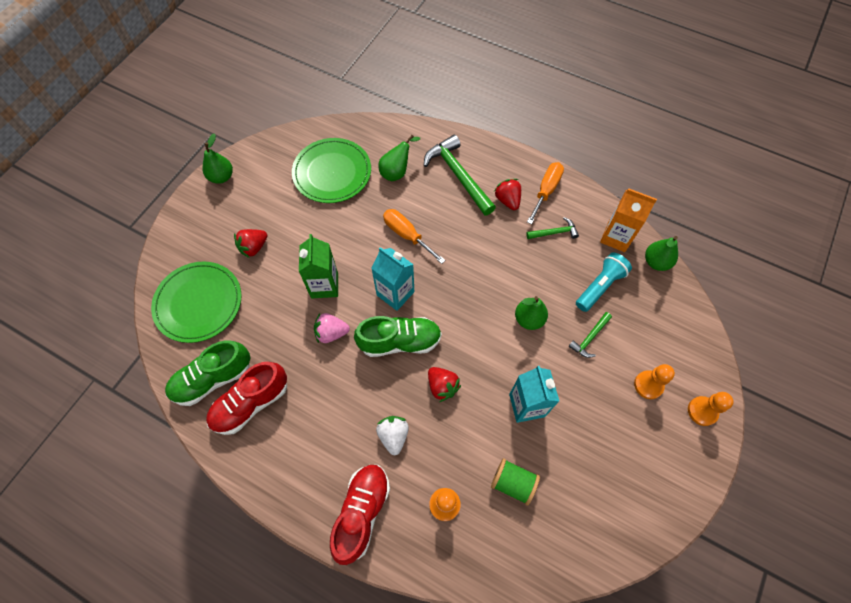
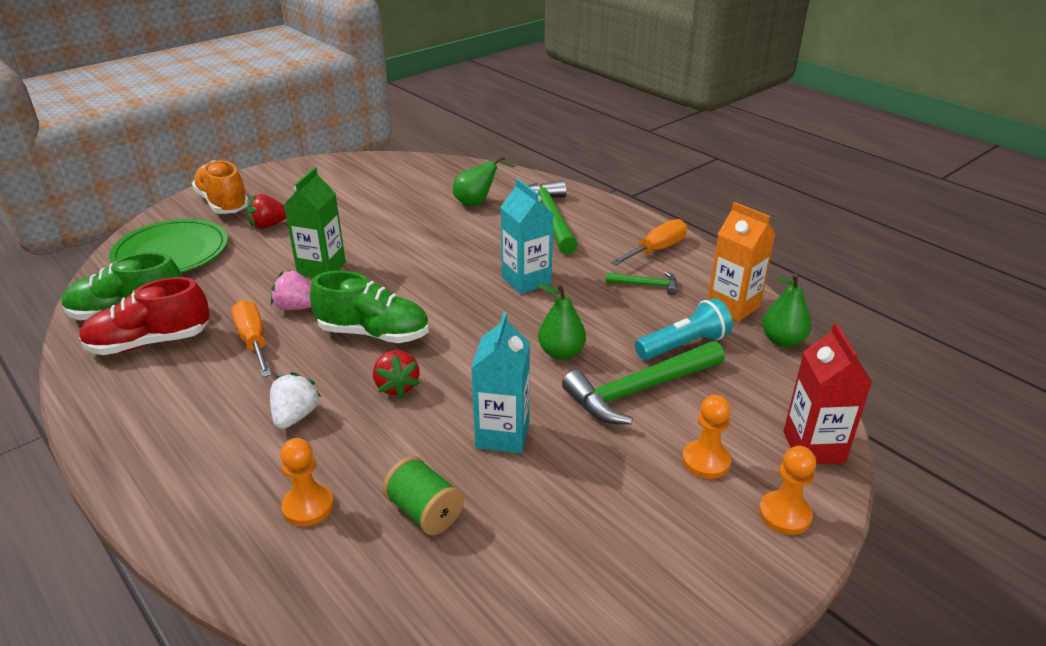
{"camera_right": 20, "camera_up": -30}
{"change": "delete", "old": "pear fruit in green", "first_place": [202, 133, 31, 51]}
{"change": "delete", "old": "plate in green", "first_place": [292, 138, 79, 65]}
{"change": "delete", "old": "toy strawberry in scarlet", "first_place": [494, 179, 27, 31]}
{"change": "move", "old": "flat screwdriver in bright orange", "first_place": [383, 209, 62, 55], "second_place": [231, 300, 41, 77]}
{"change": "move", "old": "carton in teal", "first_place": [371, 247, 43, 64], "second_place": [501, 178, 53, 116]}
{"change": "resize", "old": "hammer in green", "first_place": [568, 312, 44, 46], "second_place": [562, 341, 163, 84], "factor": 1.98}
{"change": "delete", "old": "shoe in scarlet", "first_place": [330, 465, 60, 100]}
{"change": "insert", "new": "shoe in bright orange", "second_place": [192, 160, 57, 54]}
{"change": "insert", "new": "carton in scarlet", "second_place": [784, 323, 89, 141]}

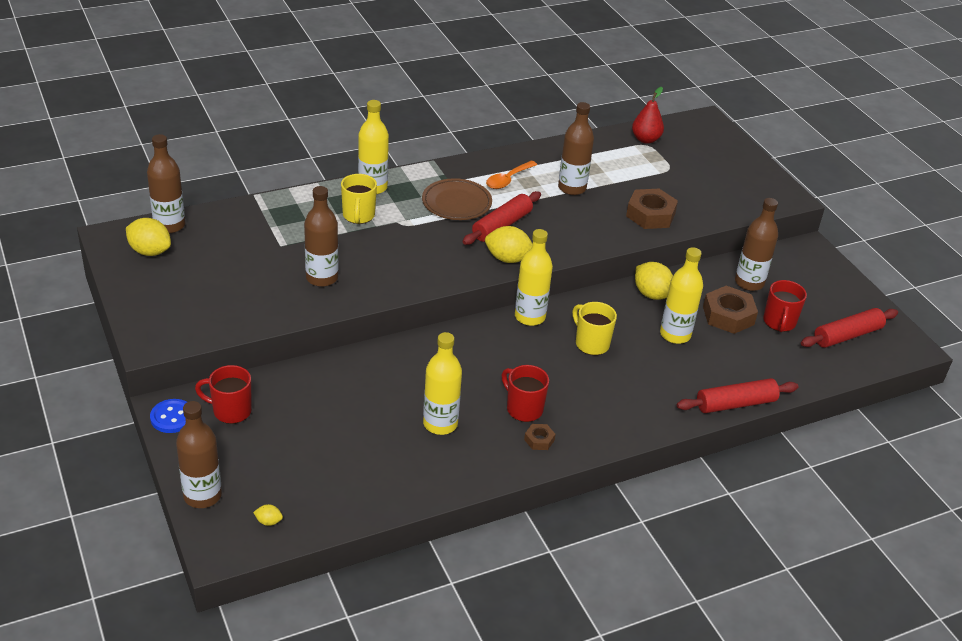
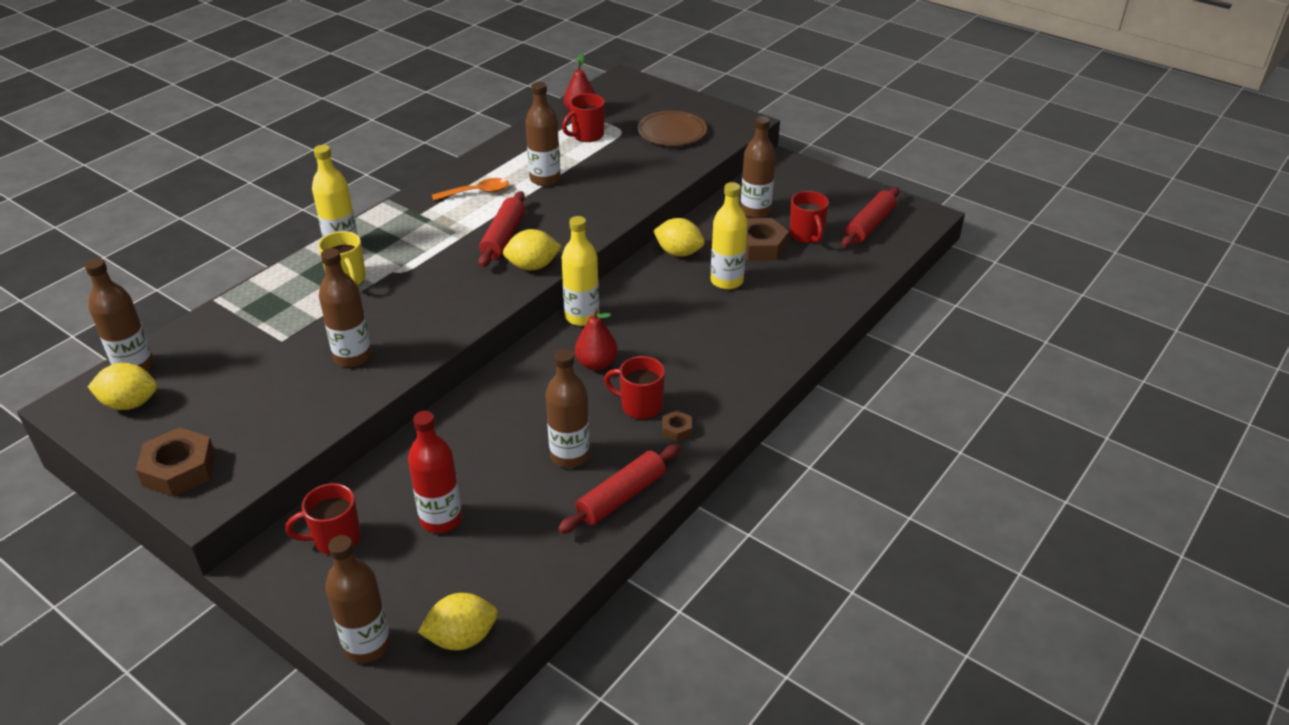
{"camera_right": -25, "camera_up": 0}
{"change": "rotate", "old": "teaspoon in bright orange", "first_place": [486, 161, 51, 28], "second_place": [432, 178, 77, 23], "degrees": -120}
{"change": "move", "old": "plate in brown", "first_place": [422, 178, 70, 42], "second_place": [637, 111, 70, 35]}
{"change": "move", "old": "nut in brown", "first_place": [626, 189, 52, 40], "second_place": [136, 427, 79, 70]}
{"change": "delete", "old": "tea mug in bright yellow", "first_place": [572, 302, 45, 53]}
{"change": "recolor", "old": "bottle in bright yellow", "new": "bottle in brown", "first_place": [423, 332, 39, 103], "second_place": [545, 349, 45, 119]}
{"change": "move", "old": "rolling pin in scarlet", "first_place": [677, 378, 121, 35], "second_place": [558, 444, 122, 90]}
{"change": "delete", "old": "button in cobalt", "first_place": [150, 399, 37, 34]}
{"change": "resize", "old": "toy lemon in bright yellow", "first_place": [253, 504, 30, 22], "second_place": [418, 593, 80, 57], "factor": 2.15}
{"change": "insert", "new": "tea mug in scarlet", "second_place": [562, 93, 43, 49]}
{"change": "insert", "new": "pear fruit in scarlet", "second_place": [575, 308, 42, 62]}
{"change": "insert", "new": "bottle in scarlet", "second_place": [408, 411, 54, 122]}

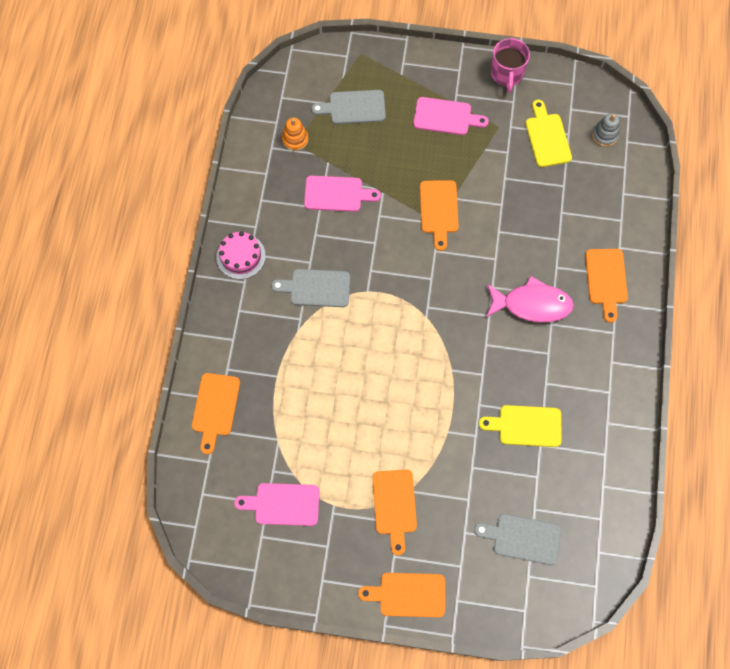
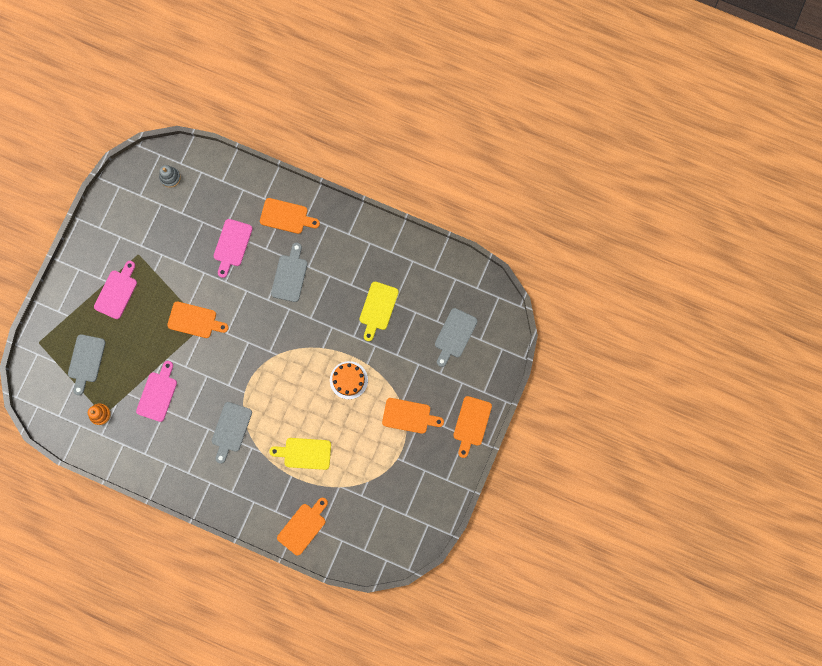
{"camera_right": -75, "camera_up": 10}
{"change": "delete", "old": "tea mug in rose-pink", "first_place": [491, 38, 39, 55]}
{"change": "move", "old": "bread board in bright yellow", "first_place": [525, 100, 47, 67], "second_place": [269, 438, 62, 32]}
{"change": "delete", "old": "gateau in rose-pink", "first_place": [216, 231, 50, 48]}
{"change": "replace", "old": "fish in rose-pink", "new": "bread board in grey", "first_place": [486, 276, 88, 46], "second_place": [271, 243, 36, 59]}
{"change": "rotate", "old": "bread board in bright orange", "first_place": [192, 373, 48, 81], "second_place": [277, 498, 51, 57], "degrees": -75}
{"change": "move", "old": "bread board in rose-pink", "first_place": [234, 483, 85, 43], "second_place": [214, 219, 38, 59]}
{"change": "insert", "new": "gateau in bright orange", "second_place": [330, 361, 38, 38]}

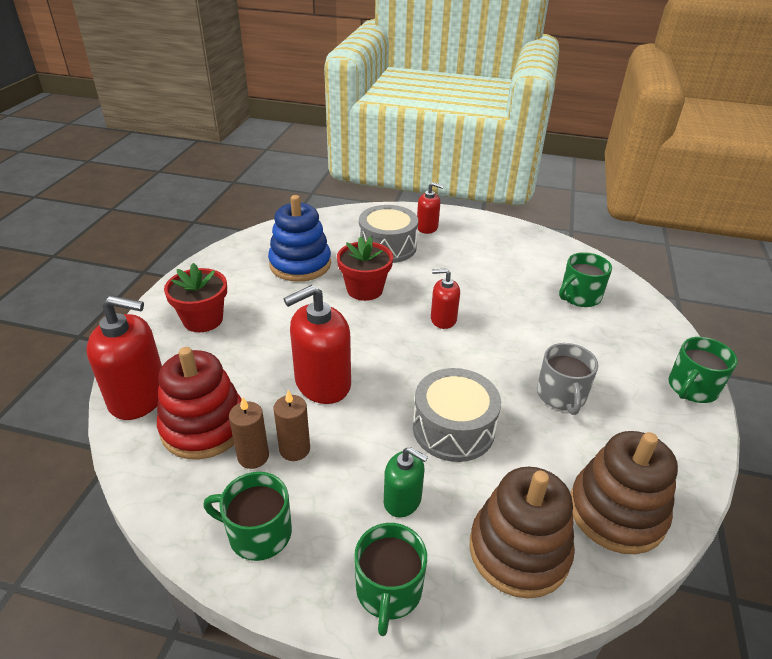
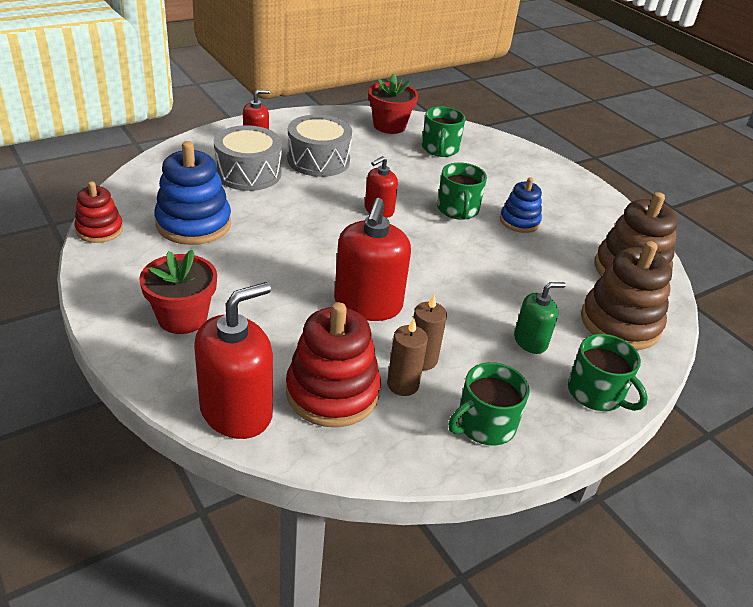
{"camera_right": -50, "camera_up": 0}
{"change": "move", "old": "potted plant in scarlet", "first_place": [337, 236, 56, 65], "second_place": [368, 73, 50, 61]}
{"change": "move", "old": "tea mug in green", "first_place": [669, 337, 69, 66], "second_place": [437, 163, 50, 57]}
{"change": "replace", "old": "tea mug in grey", "new": "ring stacker in cobalt", "first_place": [537, 343, 61, 72], "second_place": [500, 177, 42, 56]}
{"change": "move", "old": "snare drum in grey", "first_place": [413, 368, 88, 94], "second_place": [287, 115, 65, 62]}
{"change": "insert", "new": "ring stacker in scarlet", "second_place": [74, 181, 49, 62]}

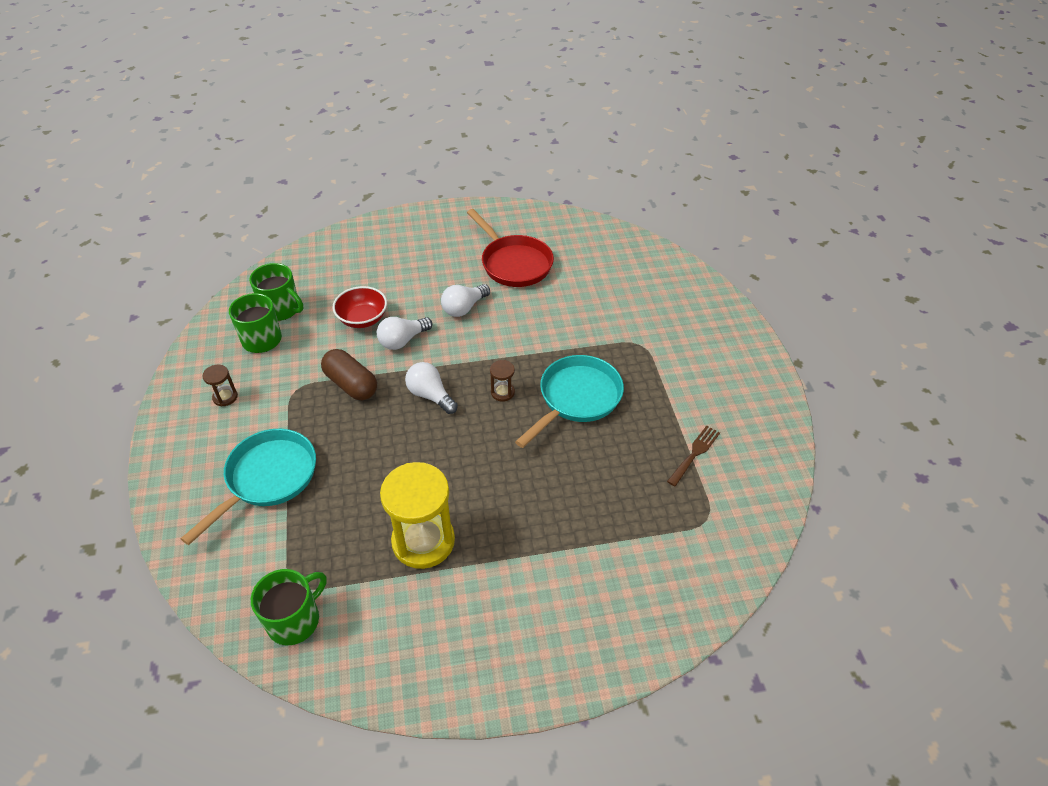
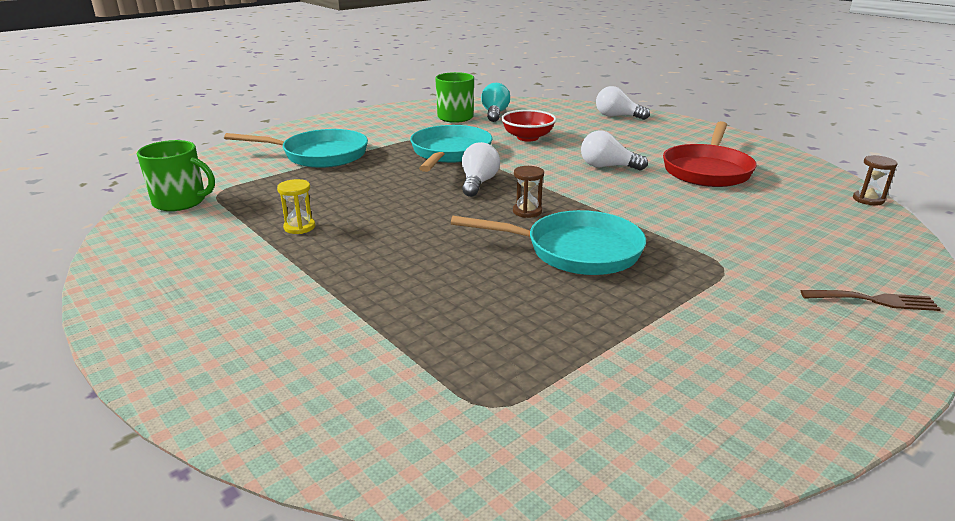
{"camera_right": 60, "camera_up": -20}
{"change": "replace", "old": "tea mug in green", "new": "bulb in teal", "first_place": [250, 263, 53, 58], "second_place": [481, 83, 29, 39]}
{"change": "move", "old": "bulb in white", "first_place": [377, 317, 56, 33], "second_place": [596, 86, 54, 34]}
{"change": "replace", "old": "capsule in brown", "new": "pan in teal", "first_place": [321, 349, 56, 51], "second_place": [410, 125, 83, 47]}
{"change": "move", "old": "sand timer in brown", "first_place": [203, 365, 35, 41], "second_place": [853, 155, 44, 50]}
{"change": "move", "old": "fork in brown", "first_place": [667, 426, 53, 61], "second_place": [801, 290, 140, 21]}
{"change": "resize", "old": "sand timer in bright yellow", "first_place": [380, 462, 75, 107], "second_place": [277, 179, 38, 55], "factor": 0.44}

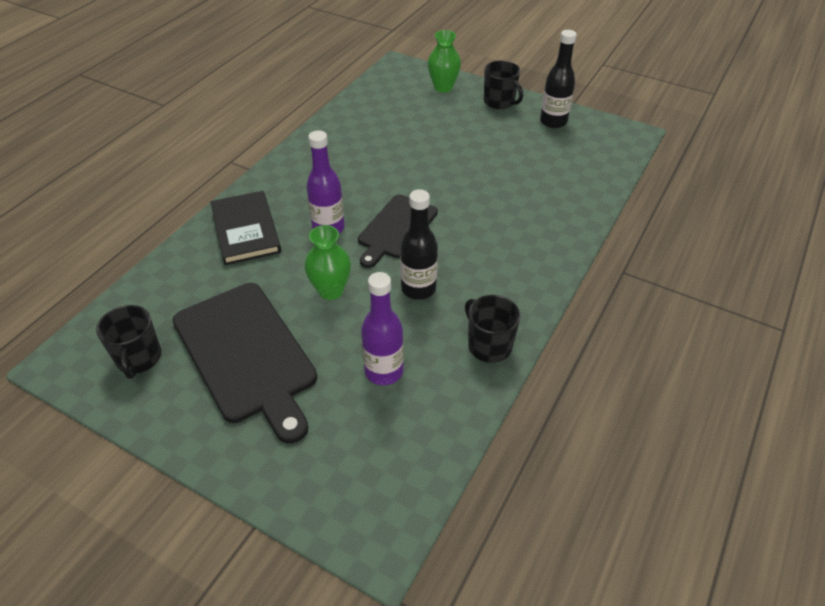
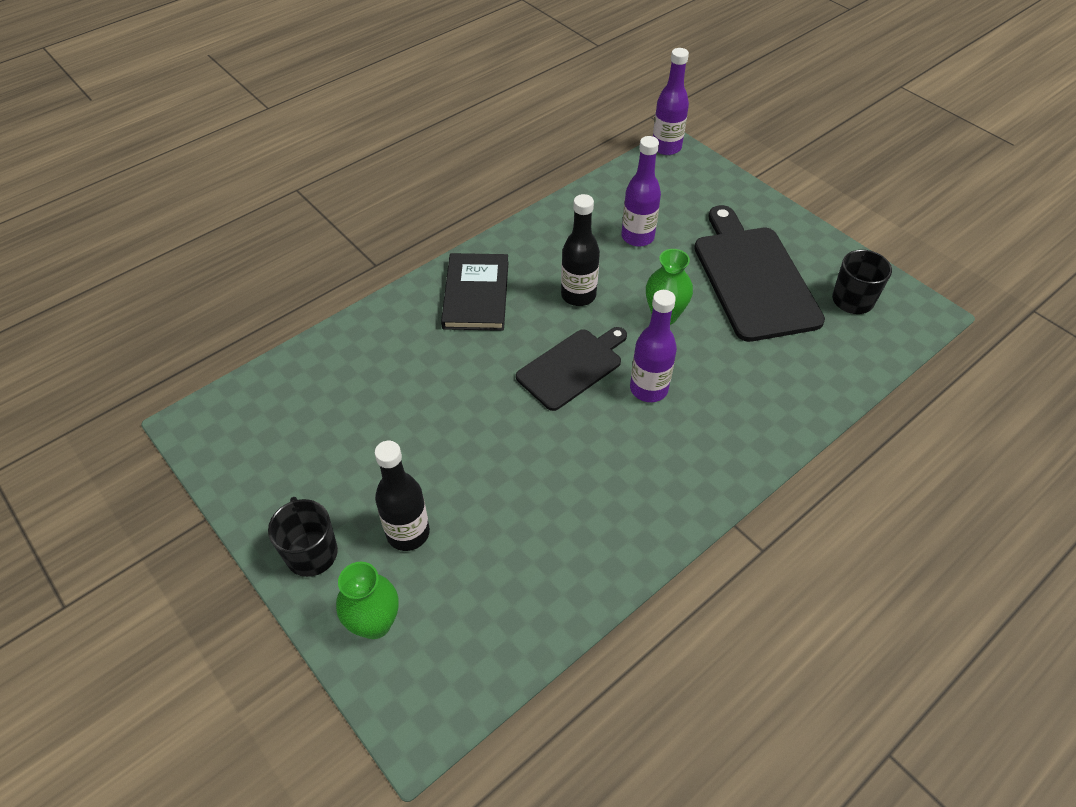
{"camera_right": -160, "camera_up": 5}
{"change": "move", "old": "bottle in jet-black", "first_place": [540, 30, 37, 98], "second_place": [375, 441, 55, 110]}
{"change": "move", "old": "book in jet-black", "first_place": [210, 191, 71, 74], "second_place": [441, 253, 68, 78]}
{"change": "delete", "old": "tea mug in jet-black", "first_place": [465, 295, 56, 68]}
{"change": "insert", "new": "bottle in violet", "second_place": [653, 48, 36, 107]}

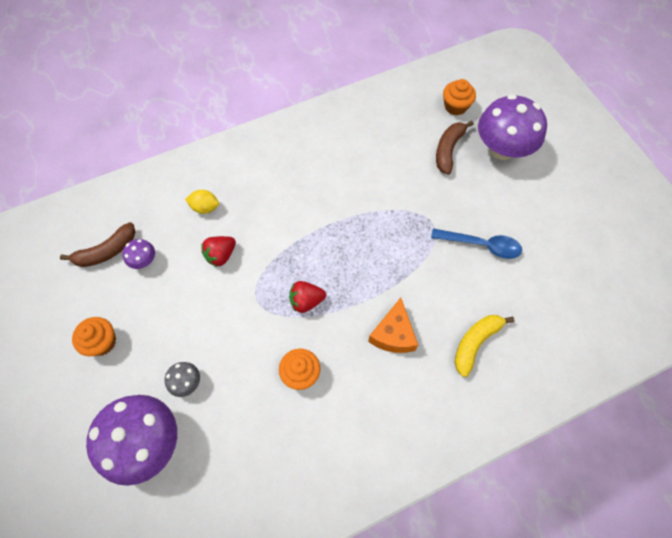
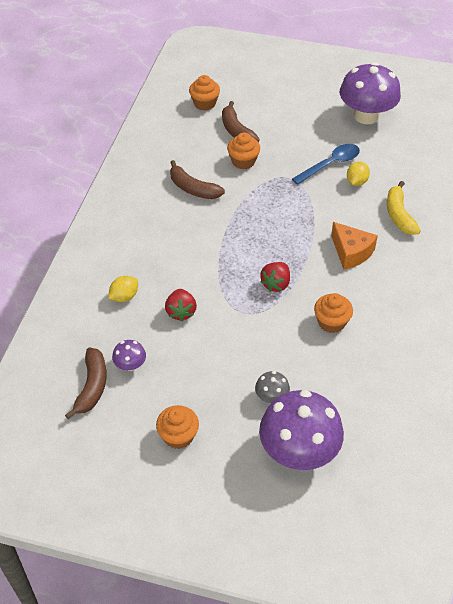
{"camera_right": -50, "camera_up": -15}
{"change": "move", "old": "toadstool in violet", "first_place": [478, 94, 69, 66], "second_place": [340, 62, 61, 62]}
{"change": "insert", "new": "muffin in bright orange", "second_place": [227, 133, 33, 37]}
{"change": "insert", "new": "toy banana in brown", "second_place": [170, 160, 55, 39]}
{"change": "insert", "new": "toy lemon in bright yellow", "second_place": [347, 162, 23, 24]}

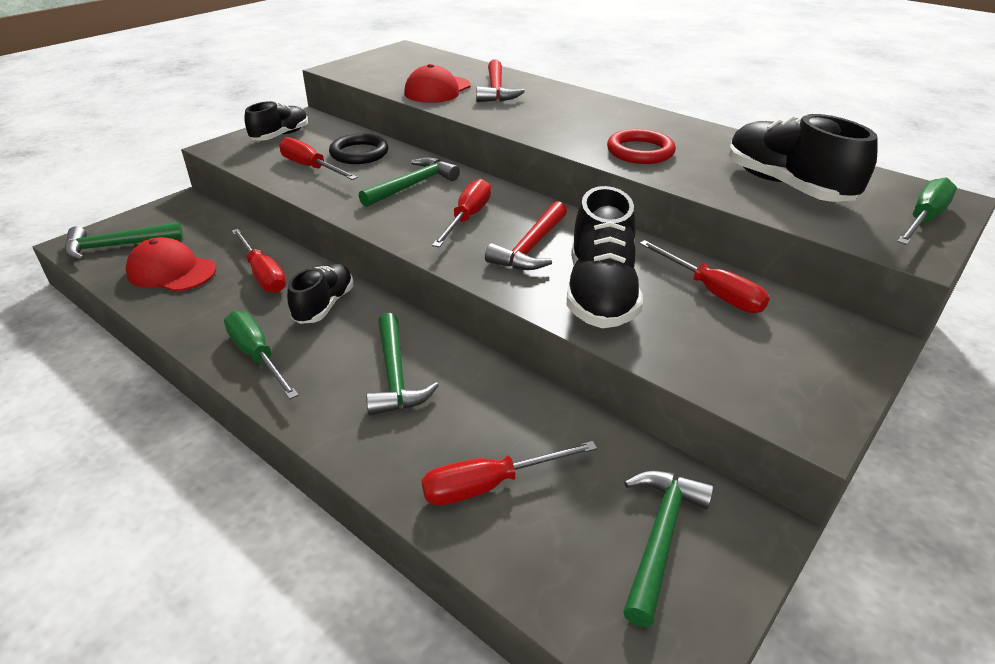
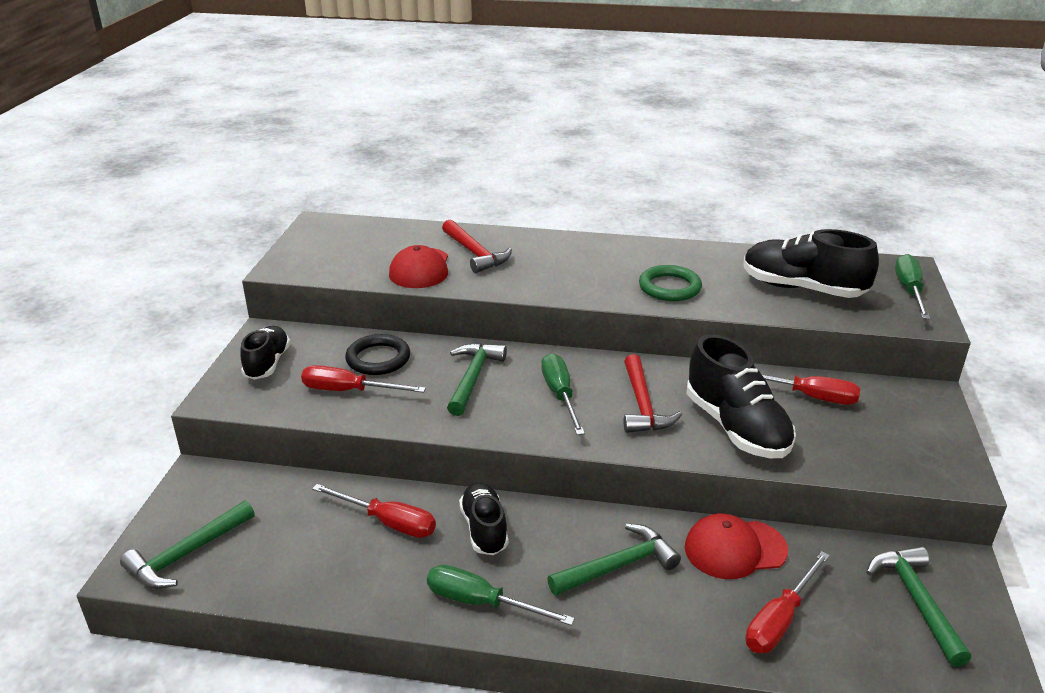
{"camera_right": -30, "camera_up": -5}
{"change": "recolor", "old": "ring in scarlet", "new": "ring in green", "first_place": [607, 129, 69, 35], "second_place": [639, 265, 63, 36]}
{"change": "recolor", "old": "flat screwdriver in scarlet", "new": "flat screwdriver in green", "first_place": [432, 179, 59, 69], "second_place": [541, 353, 44, 82]}
{"change": "move", "old": "cap in scarlet", "first_place": [126, 237, 90, 55], "second_place": [685, 513, 103, 66]}
{"change": "rotate", "old": "hammer in green", "first_place": [366, 313, 73, 102], "second_place": [547, 524, 134, 72], "degrees": -75}

